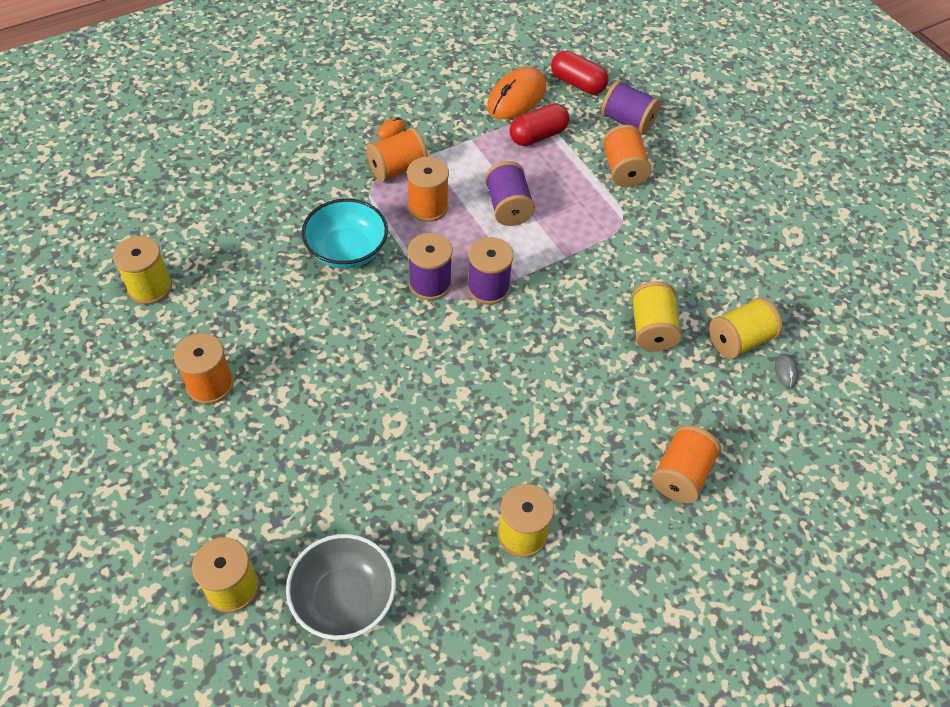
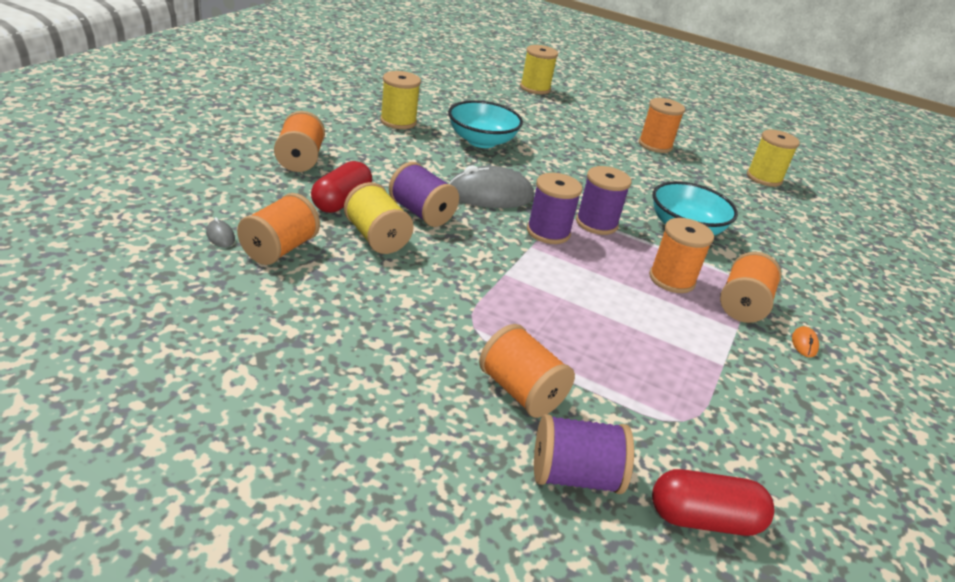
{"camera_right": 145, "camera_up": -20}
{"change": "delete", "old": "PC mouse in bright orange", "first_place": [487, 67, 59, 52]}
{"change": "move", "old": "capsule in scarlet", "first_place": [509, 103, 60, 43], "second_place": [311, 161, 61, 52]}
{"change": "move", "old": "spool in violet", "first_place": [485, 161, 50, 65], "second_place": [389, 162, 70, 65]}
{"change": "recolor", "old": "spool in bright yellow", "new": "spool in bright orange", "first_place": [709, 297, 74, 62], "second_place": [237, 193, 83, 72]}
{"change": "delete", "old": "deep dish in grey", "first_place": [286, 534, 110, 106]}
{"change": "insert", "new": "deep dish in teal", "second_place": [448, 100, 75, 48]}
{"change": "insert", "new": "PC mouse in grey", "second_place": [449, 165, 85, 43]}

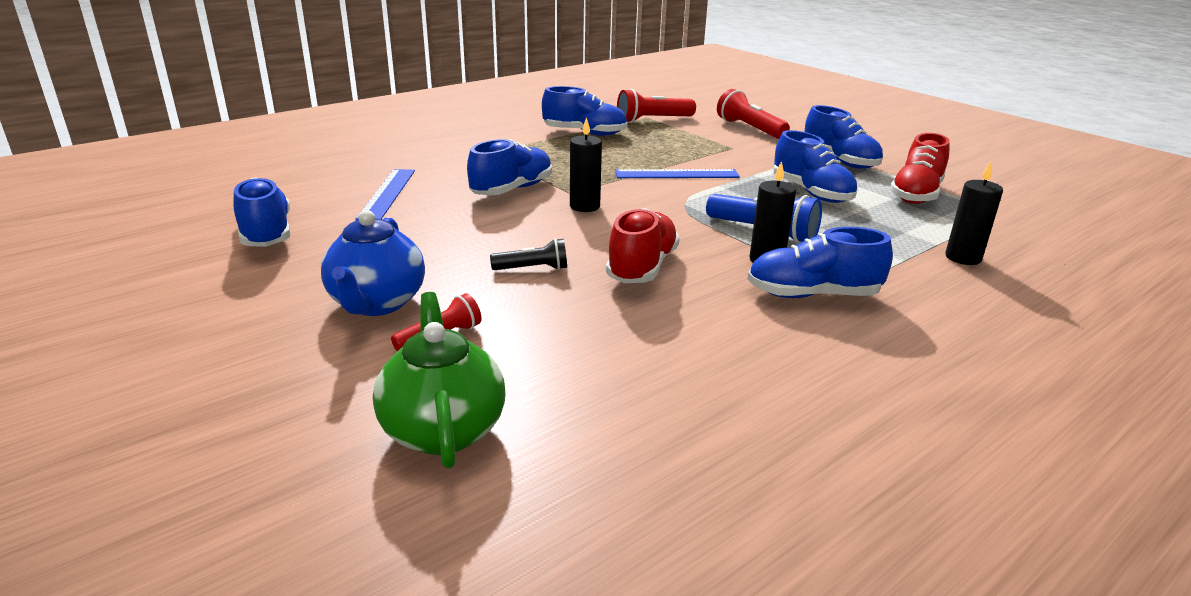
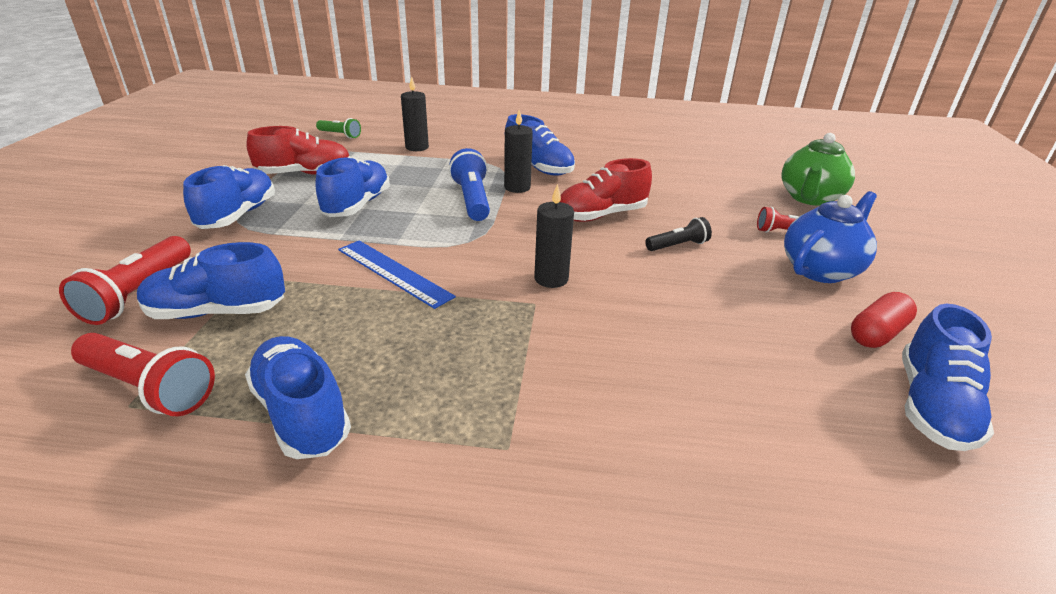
{"camera_right": -135, "camera_up": 5}
{"change": "move", "old": "shoe in cobalt", "first_place": [467, 139, 85, 57], "second_place": [137, 242, 148, 77]}
{"change": "delete", "old": "ruler in cobalt", "first_place": [355, 169, 60, 52]}
{"change": "rotate", "old": "flashlight in jet-black", "first_place": [490, 238, 77, 32], "second_place": [645, 217, 67, 34], "degrees": 120}
{"change": "insert", "new": "flashlight in green", "second_place": [316, 118, 45, 21]}
{"change": "insert", "new": "capsule in scarlet", "second_place": [851, 292, 66, 56]}

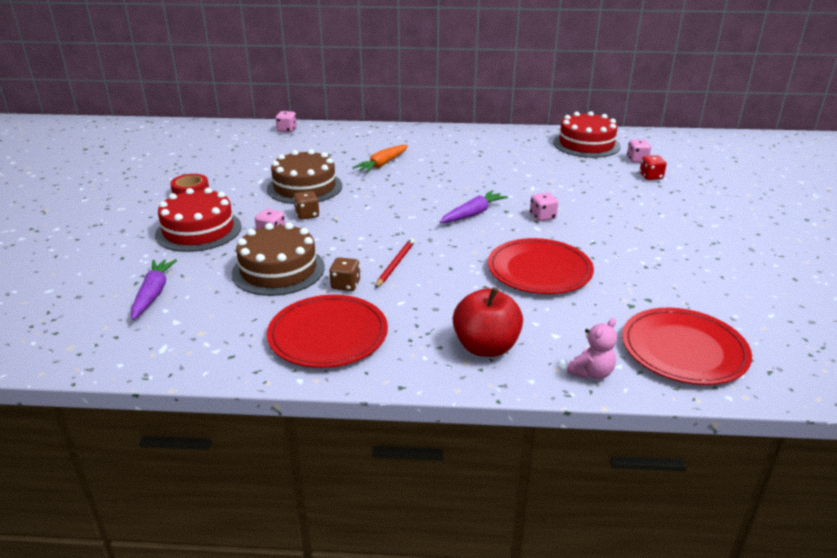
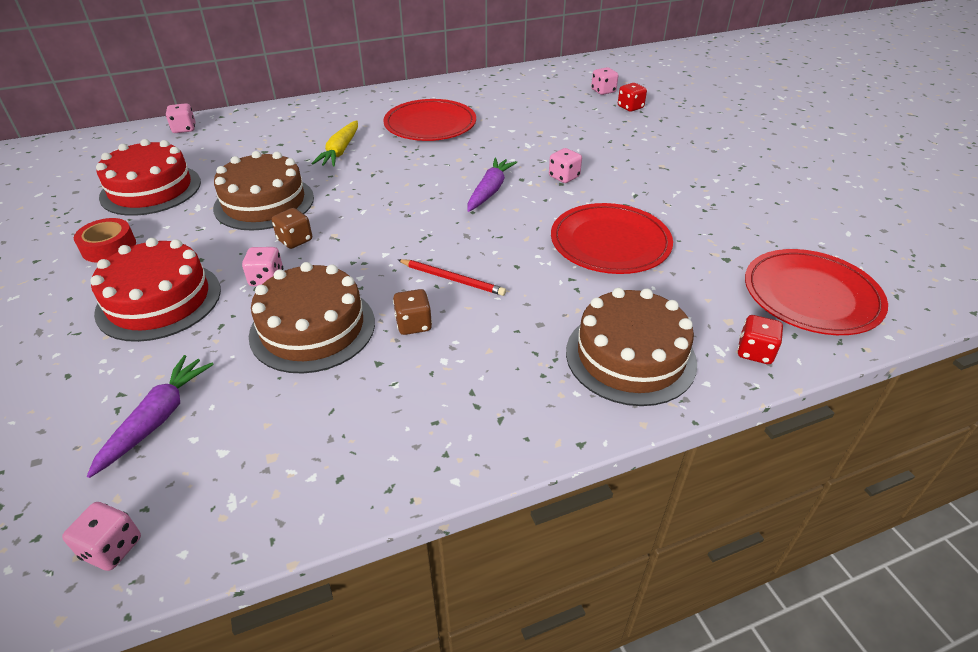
{"camera_right": -25, "camera_up": 10}
{"change": "move", "old": "gateau in scarlet", "first_place": [553, 111, 68, 47], "second_place": [96, 139, 105, 77]}
{"change": "recolor", "old": "carrot in bright orange", "new": "carrot in bright yellow", "first_place": [352, 145, 56, 28], "second_place": [311, 120, 47, 47]}
{"change": "rotate", "old": "wooden pencil in scarlet", "first_place": [375, 238, 40, 50], "second_place": [398, 259, 108, 37], "degrees": 120}
{"change": "rotate", "old": "carrot in violet", "first_place": [131, 259, 46, 61], "second_place": [87, 355, 127, 123], "degrees": 45}
{"change": "replace", "old": "toy apple in scarlet", "new": "gateau in brown", "first_place": [453, 287, 70, 70], "second_place": [566, 288, 131, 118]}
{"change": "move", "old": "plate in scarlet", "first_place": [267, 295, 121, 73], "second_place": [383, 99, 93, 42]}
{"change": "replace", "old": "teddy in rose-pink", "new": "dice in scarlet", "first_place": [567, 318, 50, 61], "second_place": [737, 315, 46, 49]}
{"change": "insert", "new": "dice in rose-pink", "second_place": [62, 502, 79, 69]}

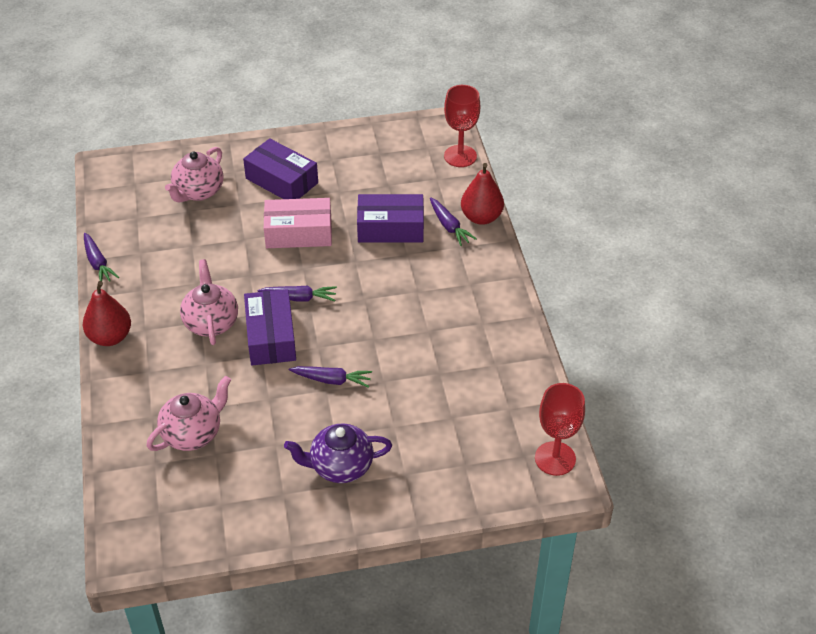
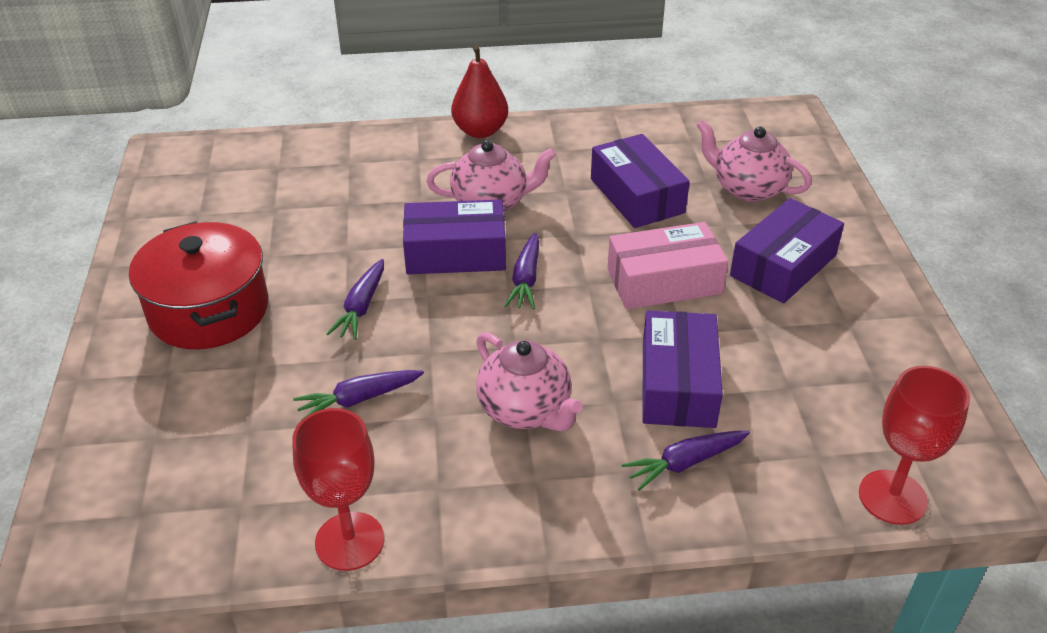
{"camera_right": 95, "camera_up": -5}
{"change": "delete", "old": "pear fruit in scarlet", "first_place": [461, 163, 43, 62]}
{"change": "rotate", "old": "box in rose-pink", "first_place": [264, 198, 68, 50], "second_place": [607, 222, 121, 87], "degrees": 75}
{"change": "move", "old": "carrot in violet", "first_place": [84, 233, 35, 49], "second_place": [293, 370, 131, 51]}
{"change": "move", "old": "teapot in rose-pink", "first_place": [147, 376, 84, 75], "second_place": [476, 332, 107, 99]}
{"change": "move", "old": "goblet in scarlet", "first_place": [535, 383, 50, 93], "second_place": [292, 408, 92, 163]}
{"change": "replace", "old": "teapot in violet", "new": "stockpot in scarlet", "first_place": [284, 424, 108, 59], "second_place": [129, 221, 139, 128]}
{"change": "insert", "new": "box in violet", "second_place": [591, 134, 99, 94]}

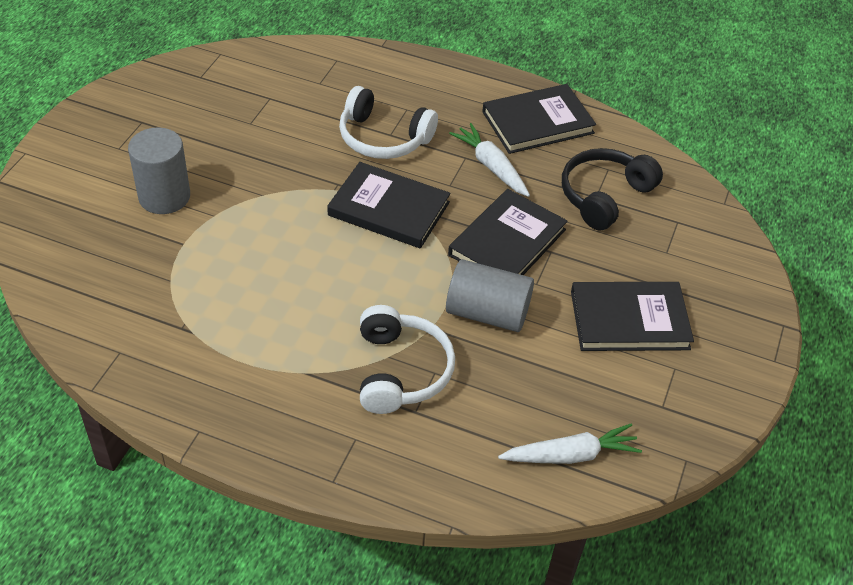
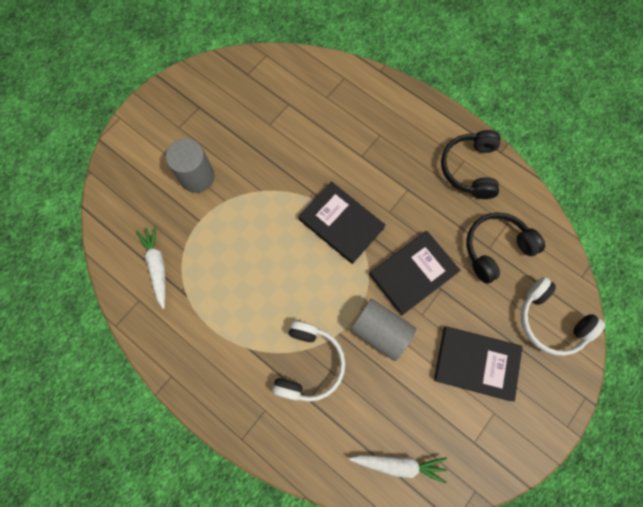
{"camera_right": 20, "camera_up": 25}
{"change": "replace", "old": "book in jet-black", "new": "headphones in jet-black", "first_place": [482, 84, 114, 70], "second_place": [441, 130, 59, 69]}
{"change": "move", "old": "headphones in white", "first_place": [339, 86, 99, 73], "second_place": [521, 277, 84, 79]}
{"change": "move", "old": "carrot in white", "first_place": [449, 123, 81, 74], "second_place": [136, 225, 30, 84]}

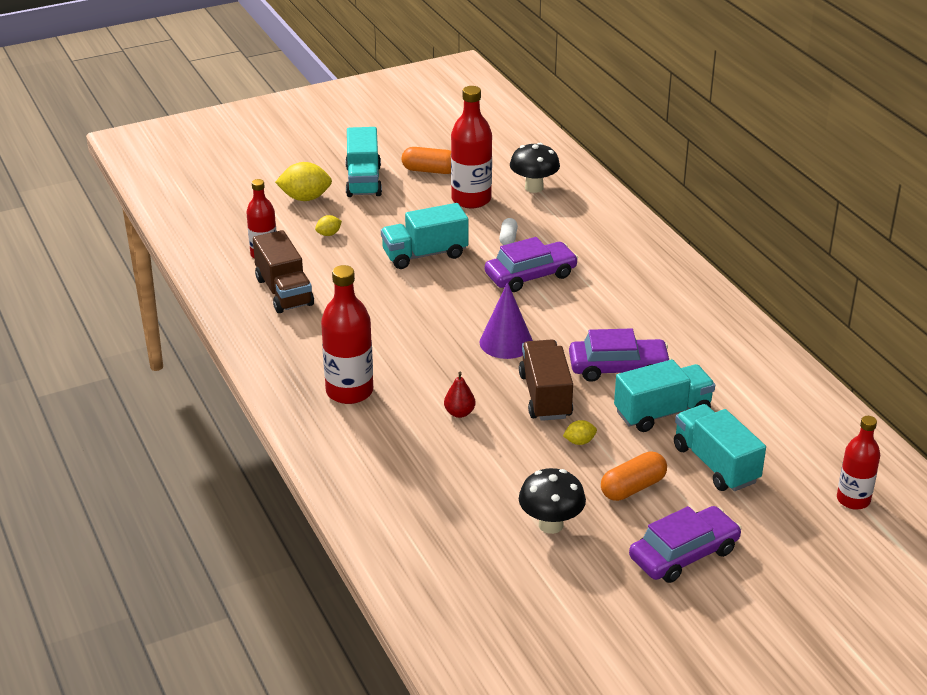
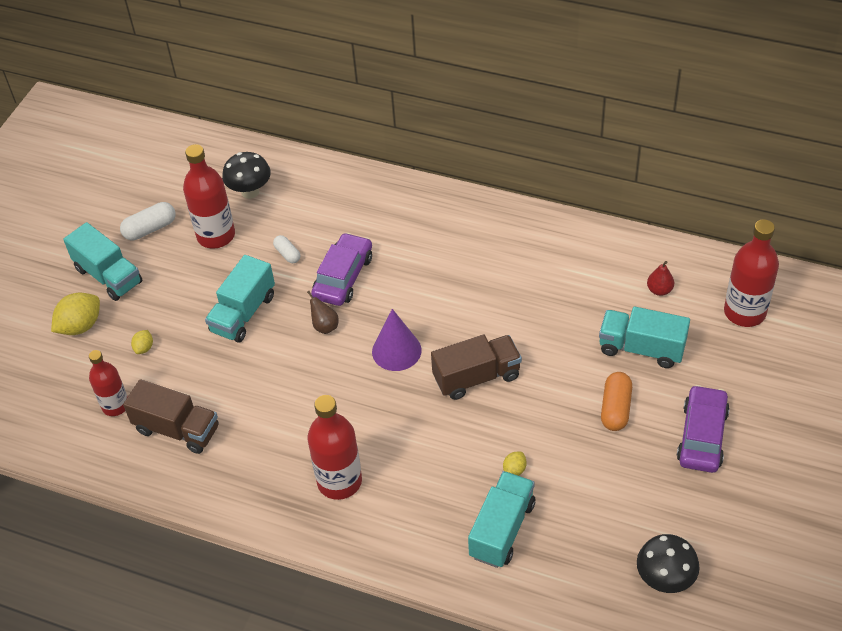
{"camera_right": -40, "camera_up": 15}
{"change": "recolor", "old": "capsule in bright orange", "new": "capsule in white", "first_place": [401, 147, 50, 27], "second_place": [120, 202, 55, 38]}
{"change": "delete", "old": "toy car in violet", "first_place": [569, 329, 103, 53]}
{"change": "rotate", "old": "toy truck in brown", "first_place": [519, 340, 54, 81], "second_place": [431, 334, 91, 66], "degrees": 120}
{"change": "move", "old": "toy truck in teal", "first_place": [614, 360, 101, 72], "second_place": [468, 471, 67, 97]}
{"change": "move", "old": "pear fruit in scarlet", "first_place": [444, 372, 31, 46], "second_place": [647, 261, 27, 35]}
{"change": "resize", "old": "bottle in scarlet", "first_place": [837, 416, 43, 94], "second_place": [724, 219, 55, 108], "factor": 1.54}
{"change": "move", "old": "toy lemon in bright yellow", "first_place": [563, 420, 34, 25], "second_place": [503, 452, 24, 24]}
{"change": "move", "old": "toadstool in jet-black", "first_place": [519, 468, 67, 66], "second_place": [637, 534, 63, 59]}
{"change": "insert", "new": "pear fruit in brown", "second_place": [307, 291, 32, 43]}

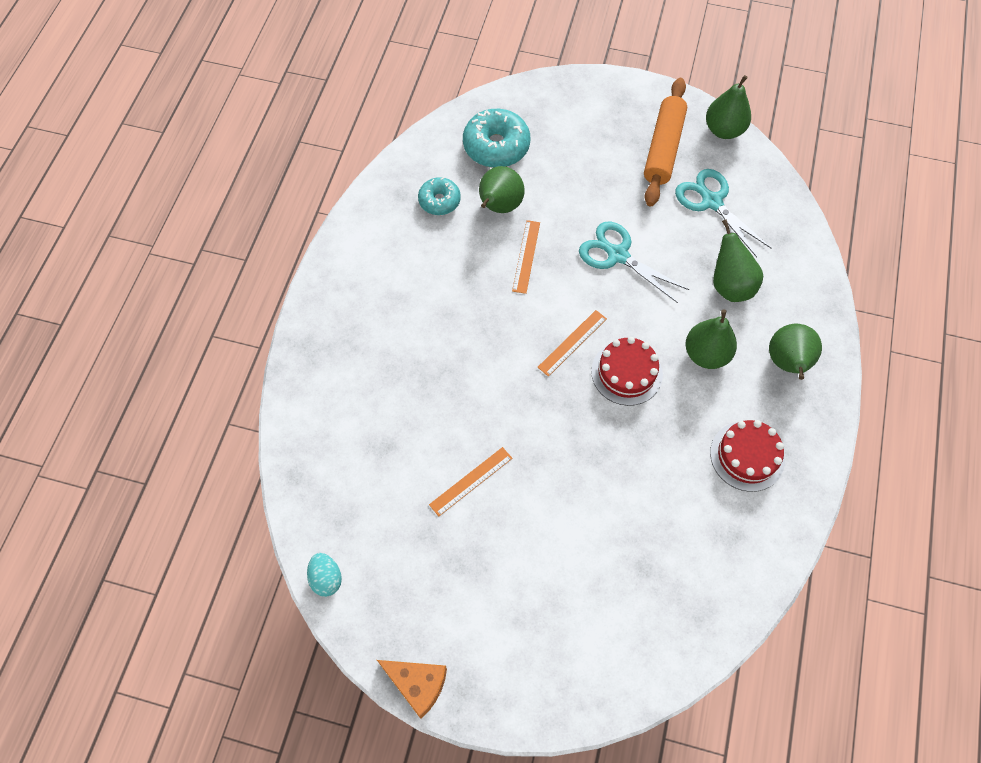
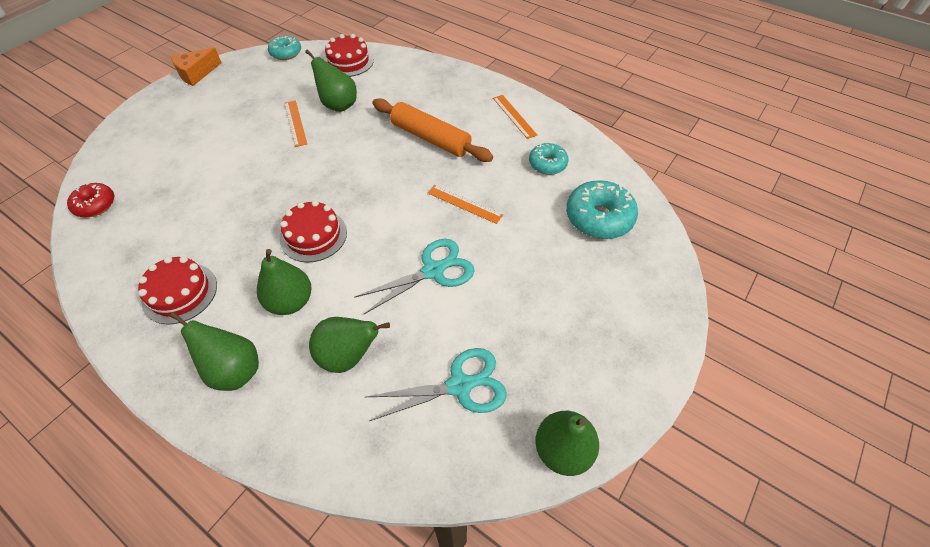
{"camera_right": 110, "camera_up": -10}
{"change": "move", "old": "rolling pin in bright orange", "first_place": [644, 78, 43, 128], "second_place": [372, 98, 121, 64]}
{"change": "move", "old": "pear fruit in green", "first_place": [479, 166, 46, 47], "second_place": [305, 50, 52, 62]}
{"change": "move", "old": "ruler in bright orange", "first_place": [538, 310, 69, 67], "second_place": [493, 95, 44, 44]}
{"change": "replace", "old": "toy egg in teal", "new": "doughnut in teal", "first_place": [307, 553, 35, 44], "second_place": [268, 36, 33, 24]}
{"change": "insert", "new": "gateau in scarlet", "second_place": [324, 34, 50, 43]}
{"change": "insert", "new": "doughnut in scarlet", "second_place": [67, 182, 47, 35]}

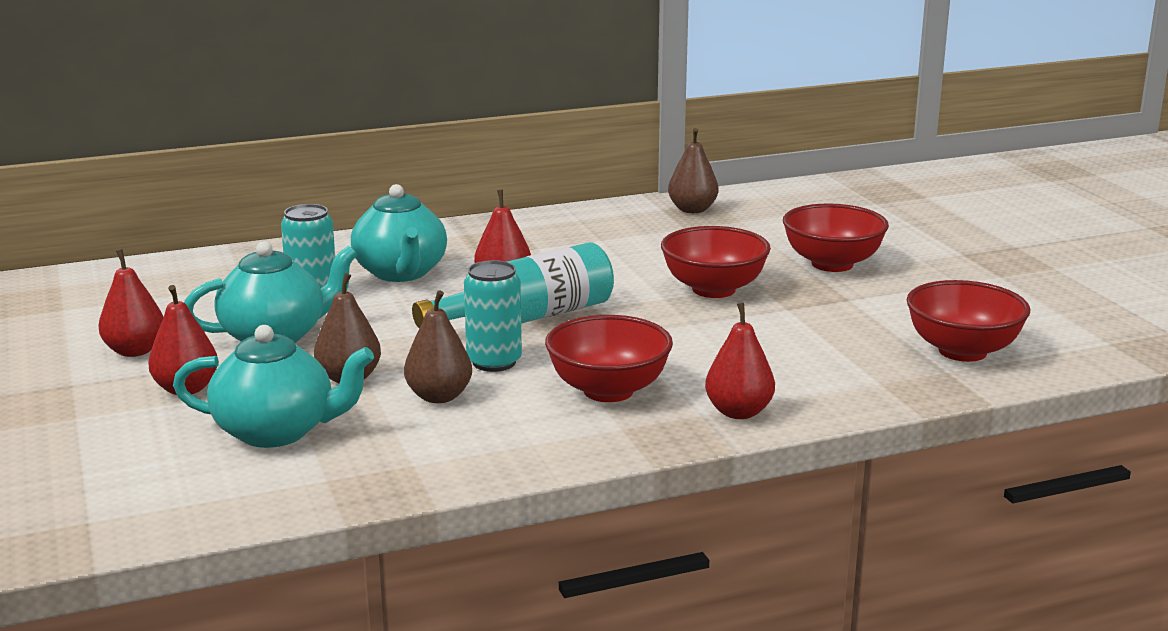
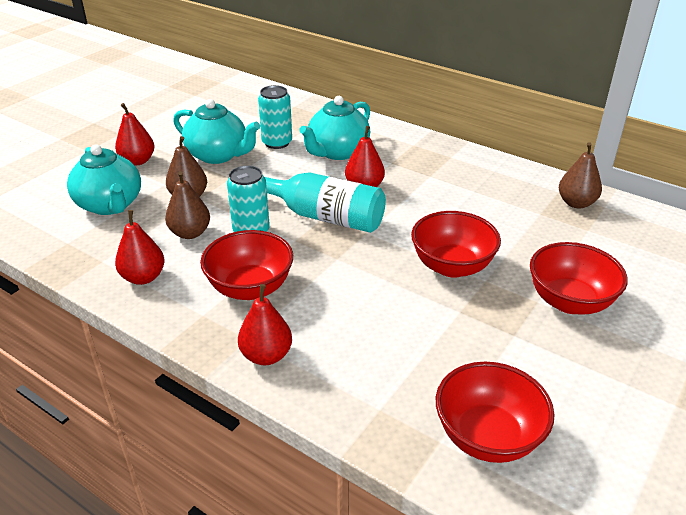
{"camera_right": 55, "camera_up": 15}
{"change": "move", "old": "pear fruit in scarlet", "first_place": [98, 249, 66, 108], "second_place": [115, 210, 50, 75]}

